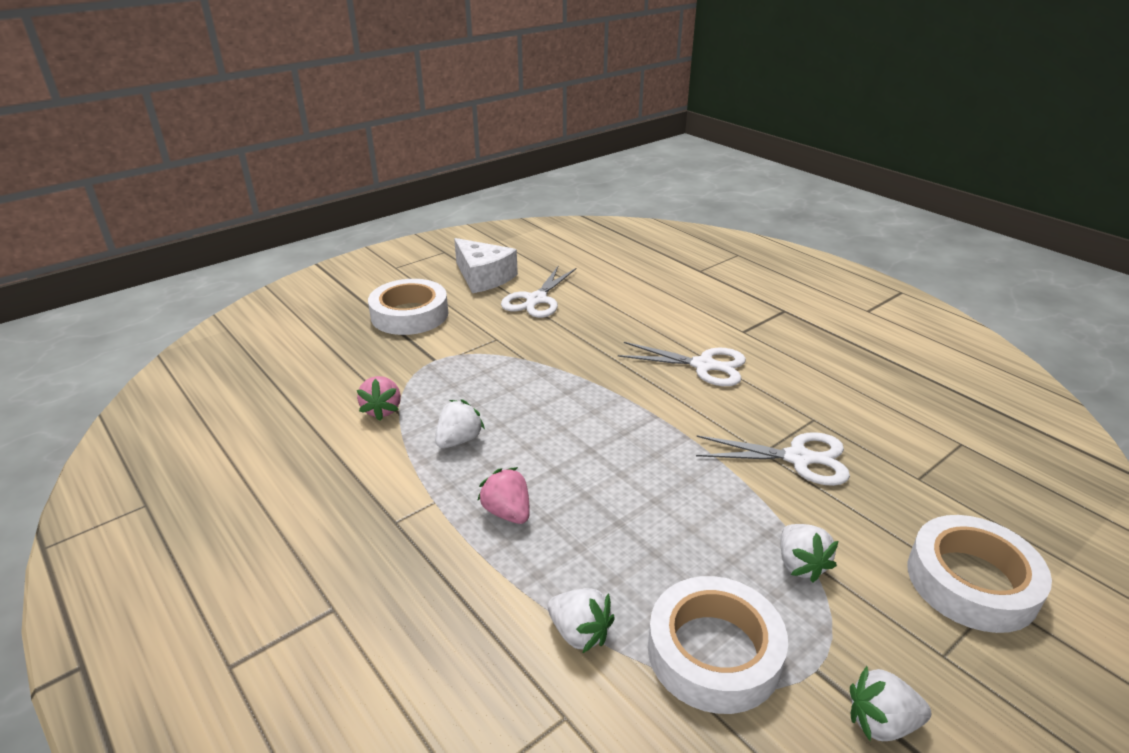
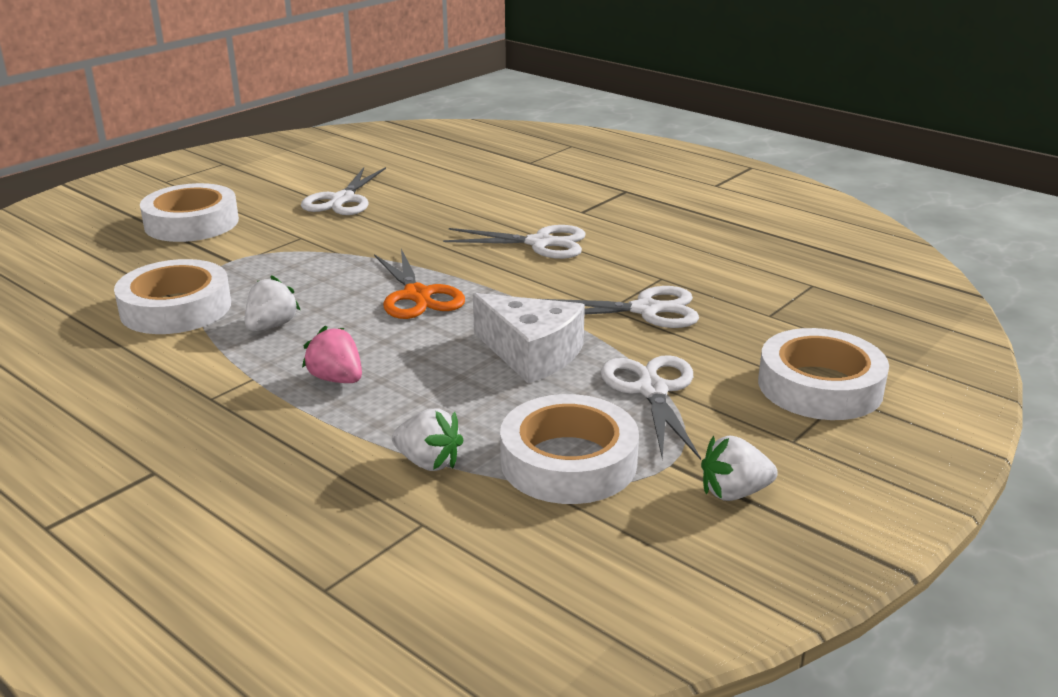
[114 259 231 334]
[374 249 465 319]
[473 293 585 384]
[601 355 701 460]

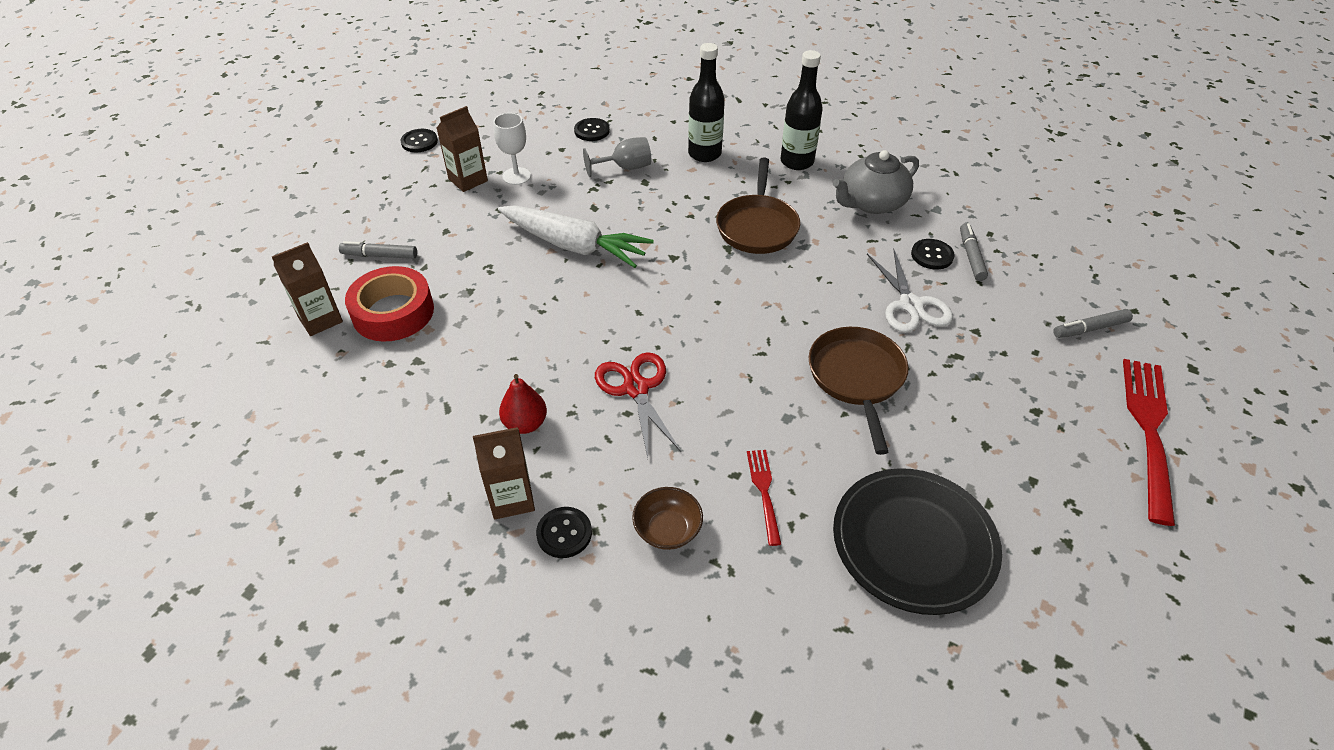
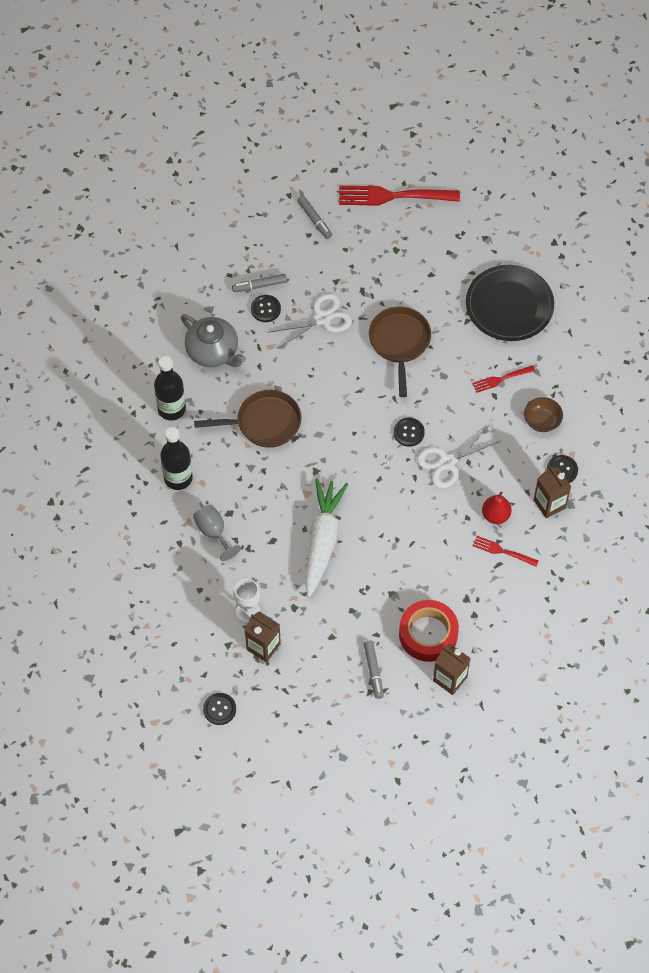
[369 306 431 397]
[394 418 425 447]
[417 427 500 488]
[473 536 539 567]

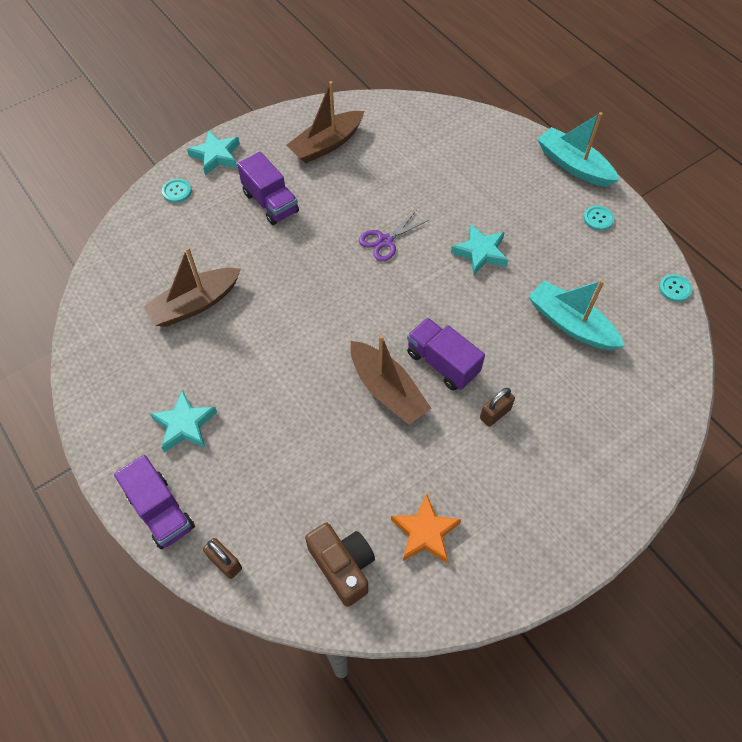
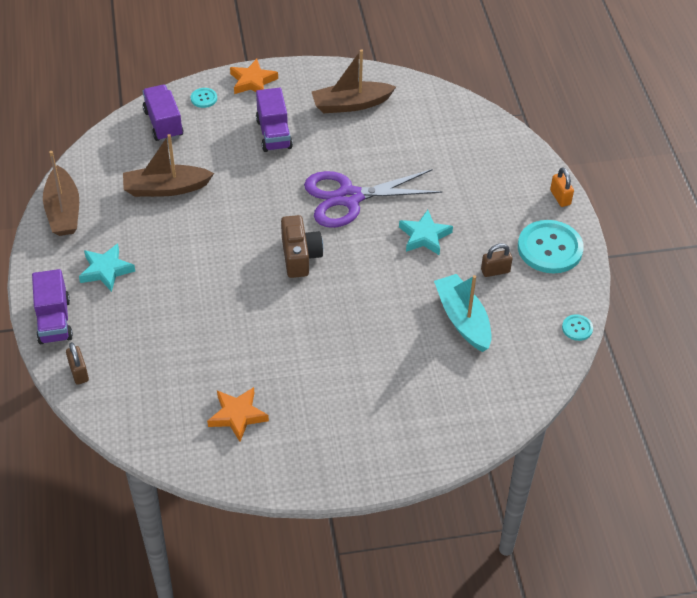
[43 151 79 236]
[143 85 184 142]
[230 59 278 94]
[281 215 323 278]
[304 169 442 228]
[481 243 513 277]
[518 220 584 274]
[550 167 574 207]

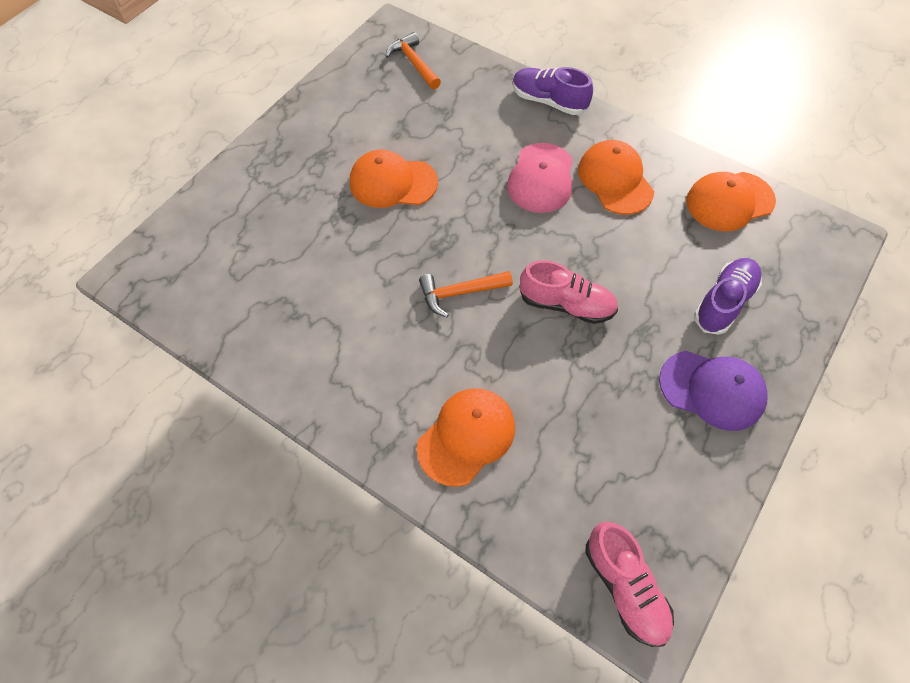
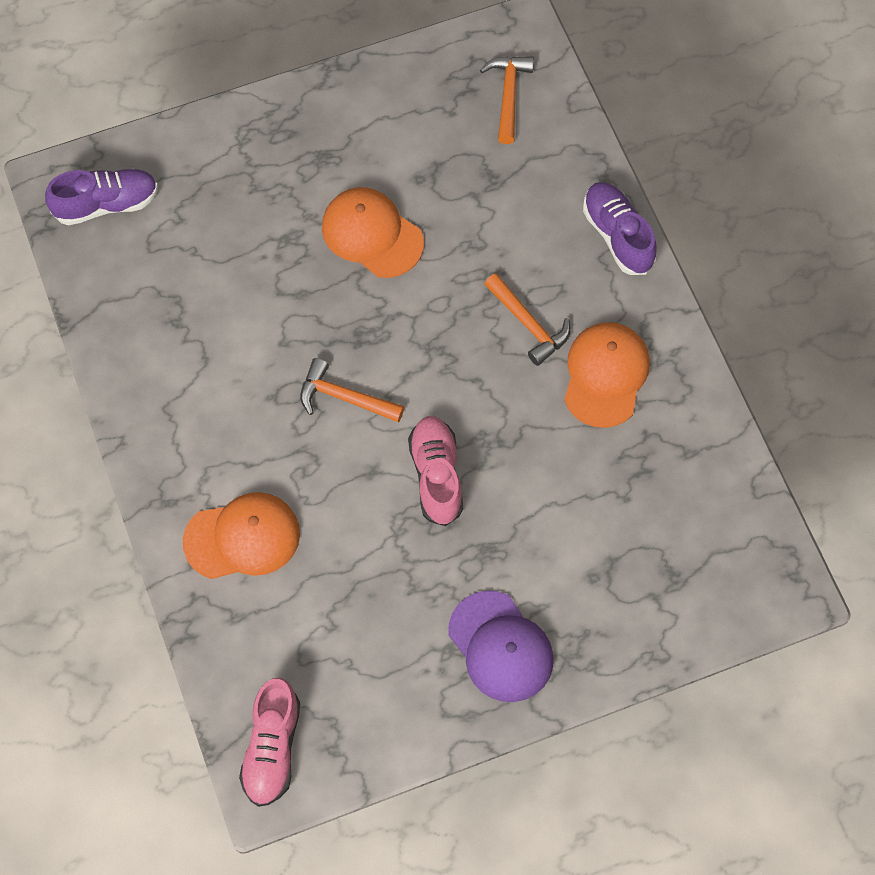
[45 169 158 225]
[408 416 463 526]
[484 273 570 366]
[686 172 776 231] (first image)

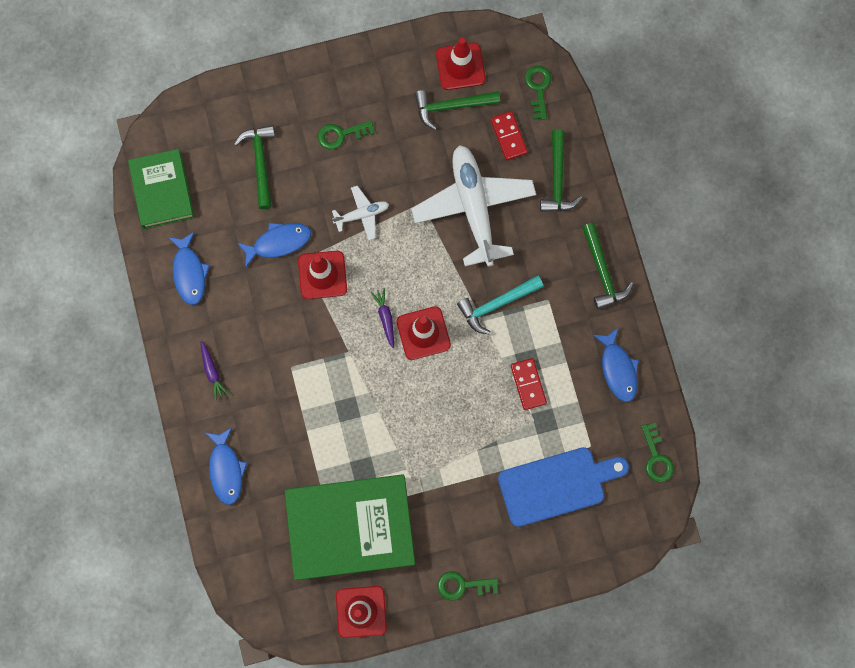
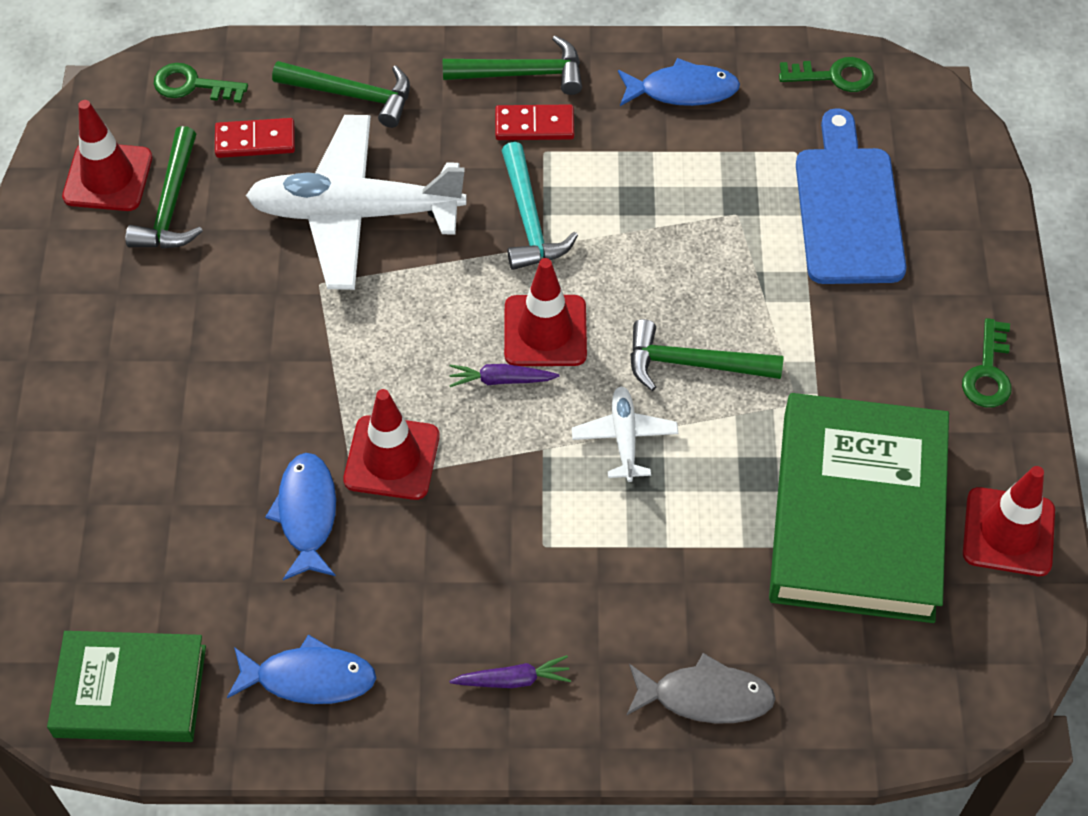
[495 104 574 140]
[572 386 678 482]
[627 653 776 723]
[630 319 783 391]
[318 120 375 149] (first image)

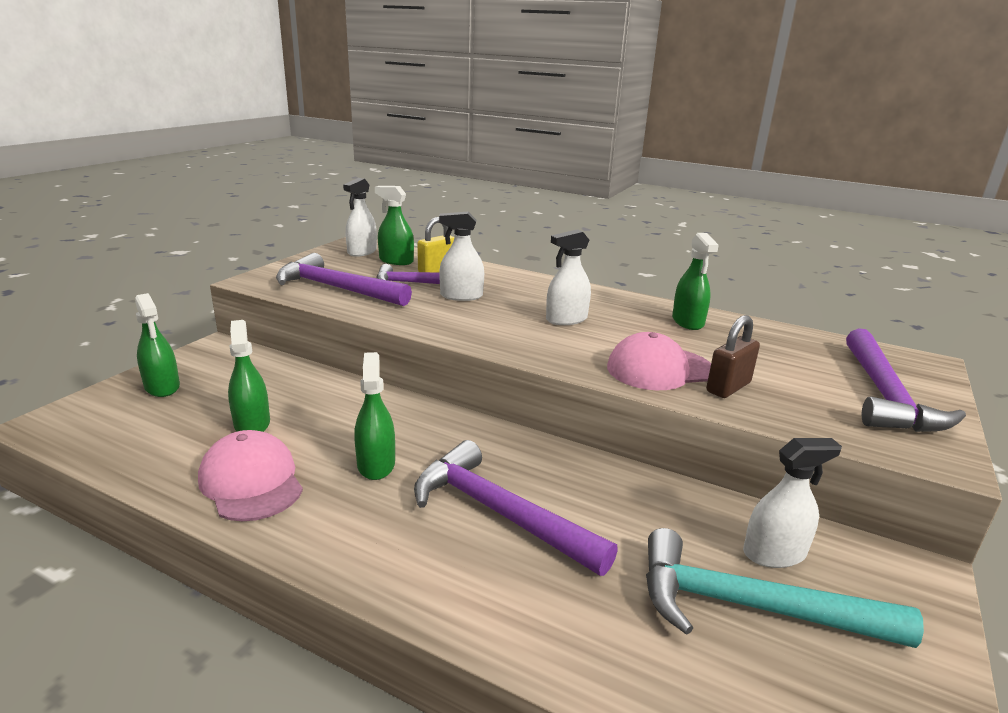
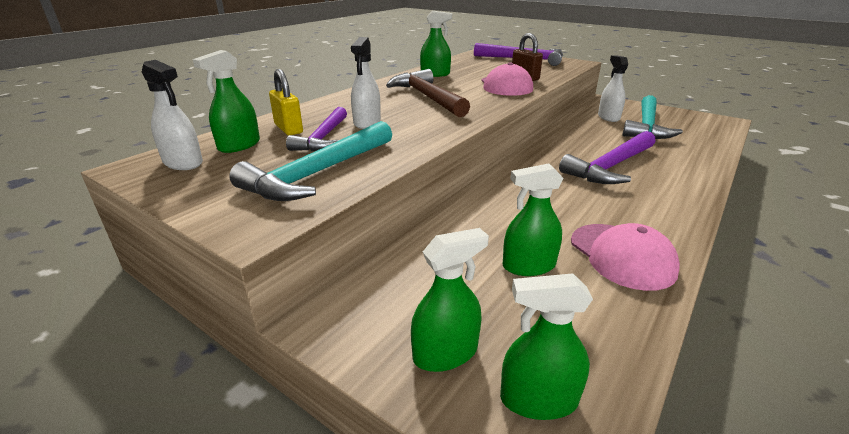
[229 121 392 201]
[386 69 470 117]
[500 273 593 420]
[571 223 680 291]

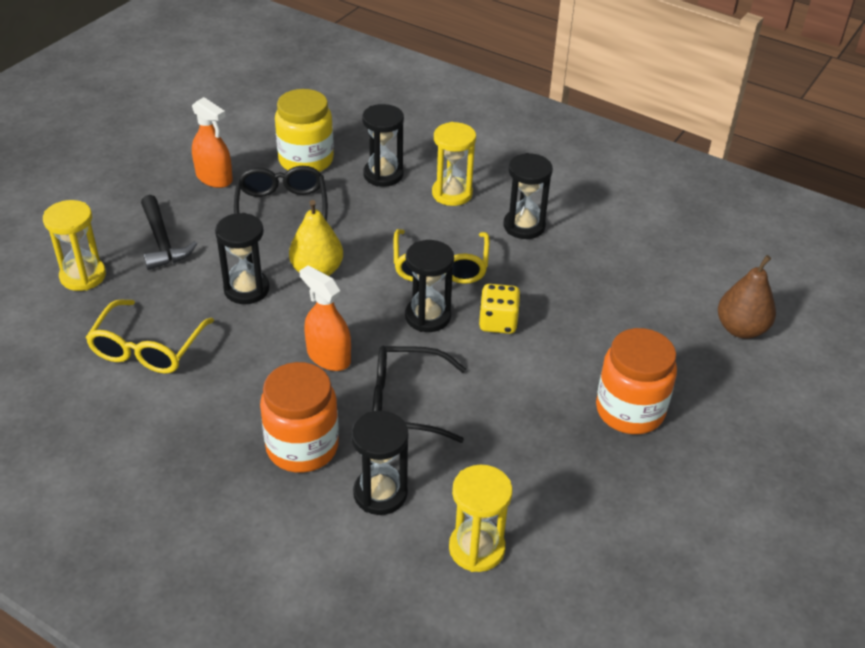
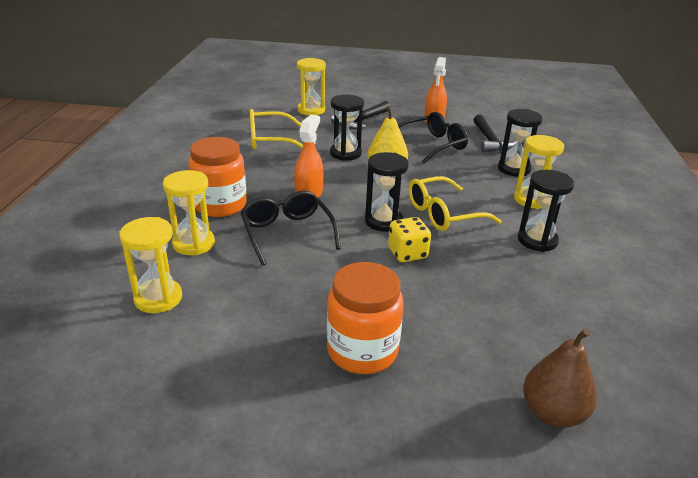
[163 170 215 255]
[473 115 517 153]

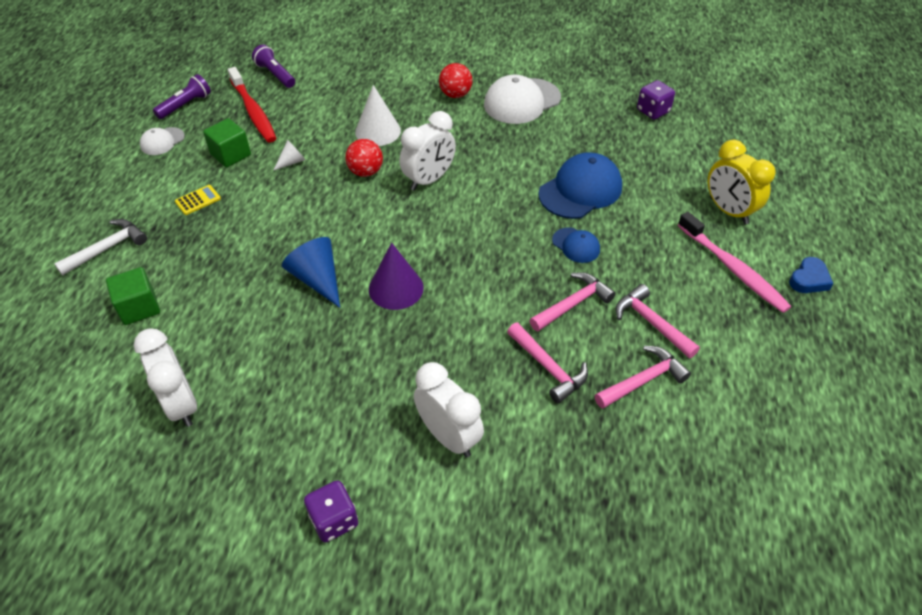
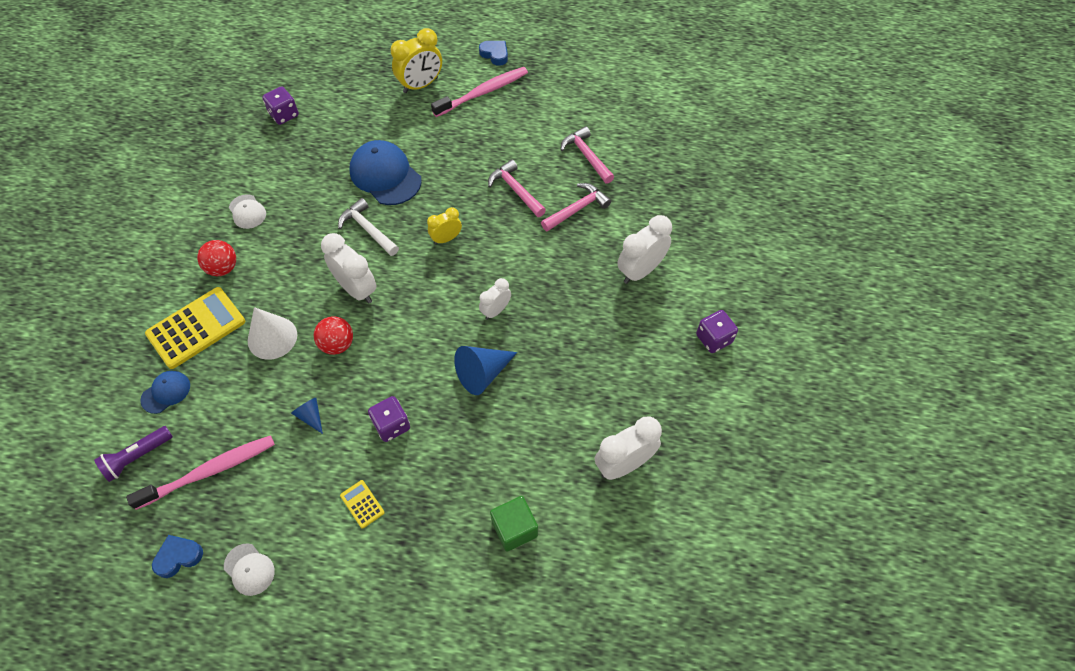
[126 435 275 510]
[140 371 190 414]
[145 287 245 369]
[152 535 203 578]
[229 194 266 229]
[291 398 323 434]
[338 198 399 256]
[368 396 410 442]
[427 207 462 245]
[479 278 511 320]
[203 118 251 168] (first image)
[615 284 700 358] (first image)

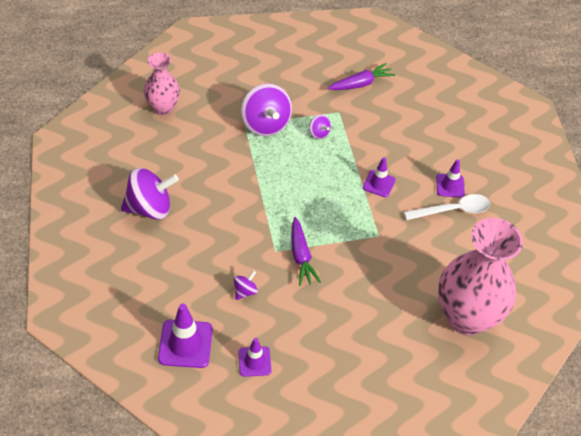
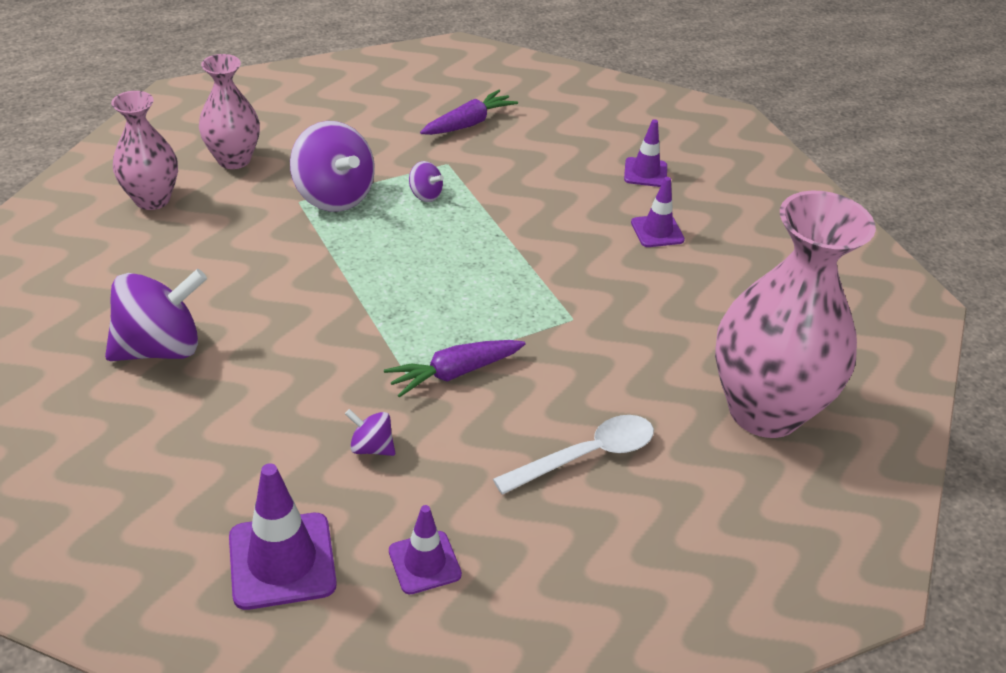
[199 54 260 169]
[345 409 395 456]
[384 340 526 397]
[493 415 654 495]
[624 119 667 187]

